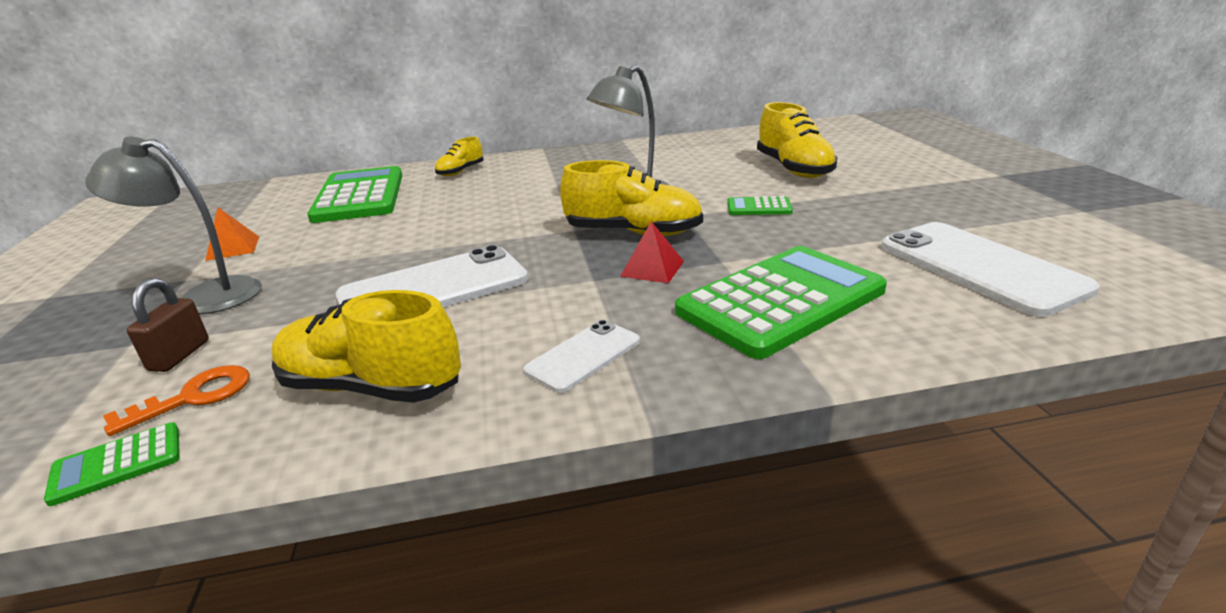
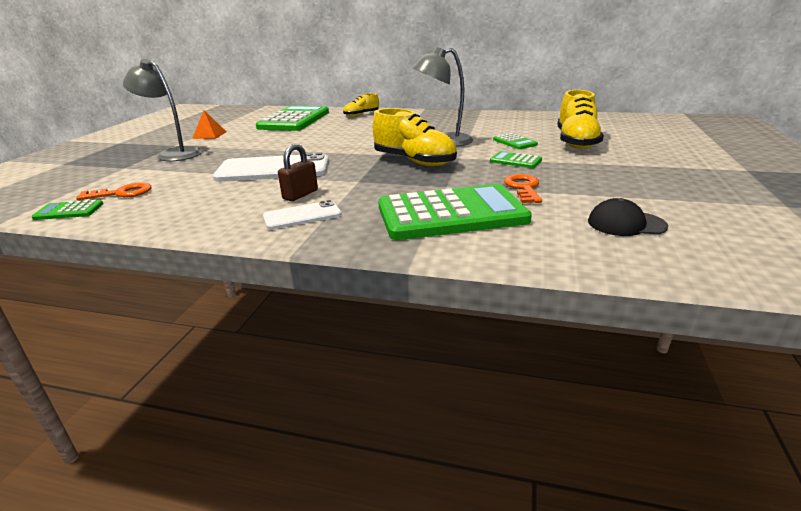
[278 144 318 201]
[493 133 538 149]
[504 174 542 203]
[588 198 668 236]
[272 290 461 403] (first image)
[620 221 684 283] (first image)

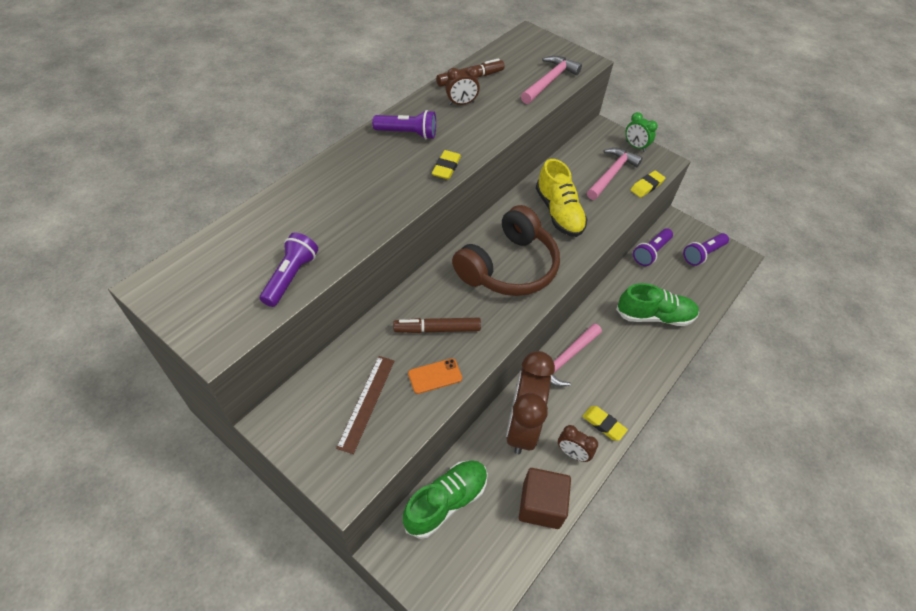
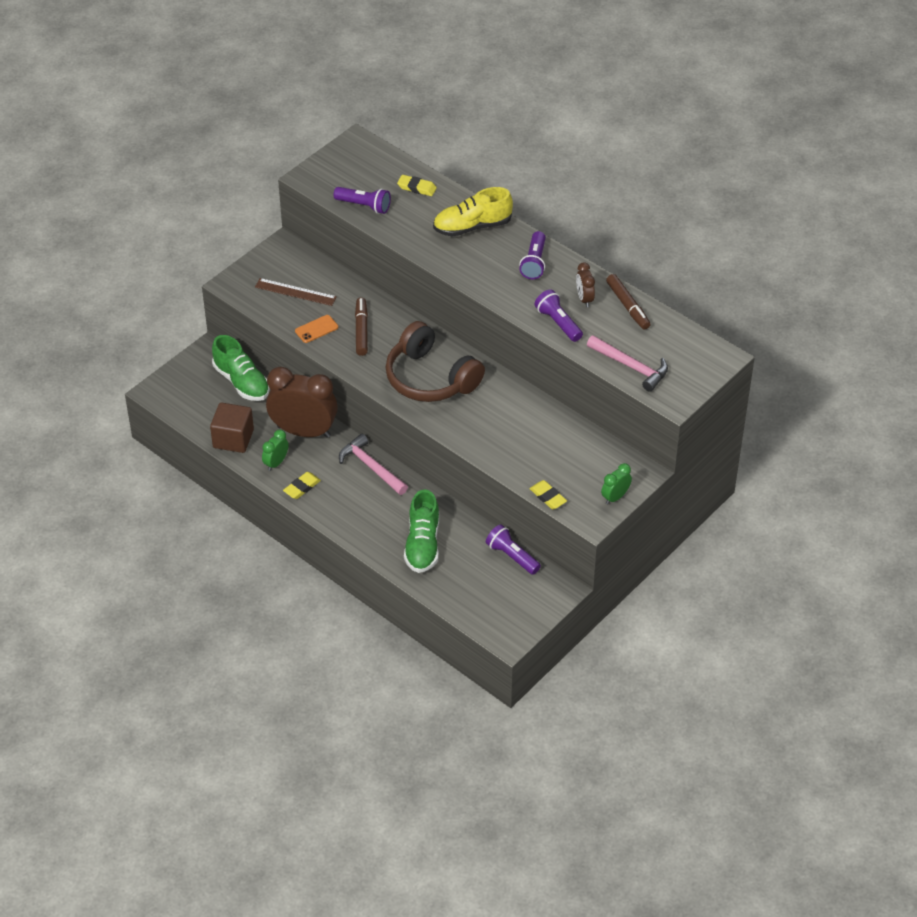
[262 430 289 471]
[295 315 338 343]
[397 175 437 196]
[433 187 513 237]
[535 289 583 342]
[587 148 643 200] (first image)

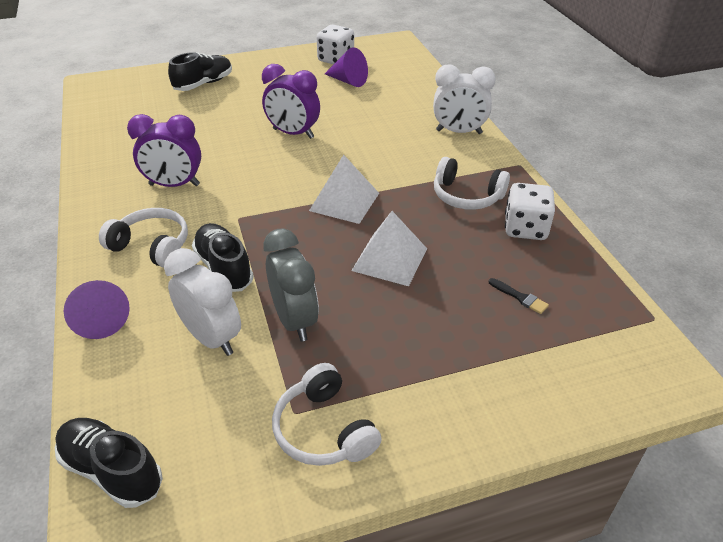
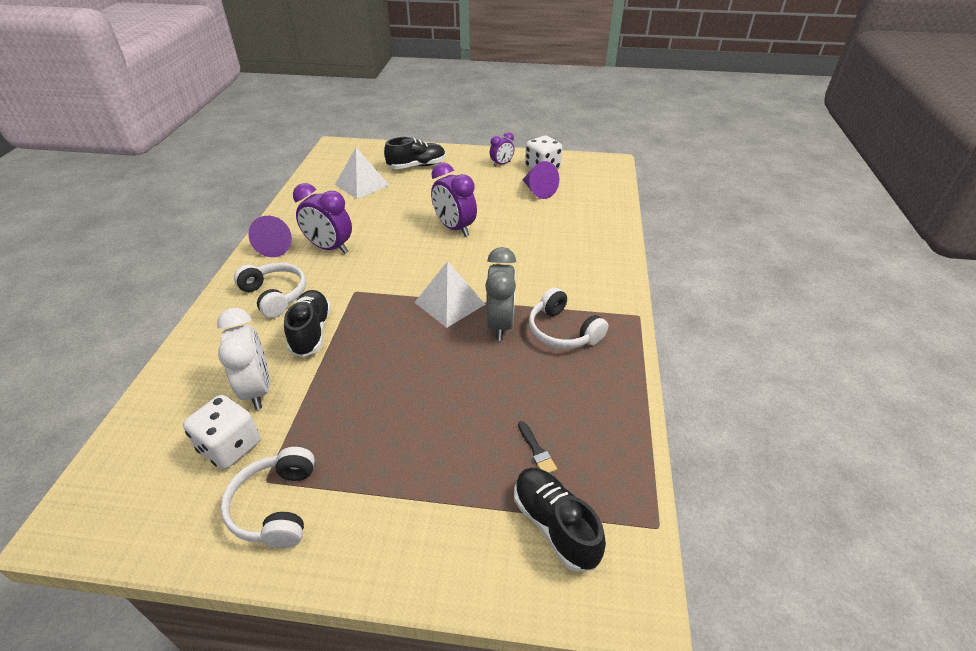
[183 395 260 469]
[248 216 292 257]
[335 147 389 199]
[485 247 516 341]
[490 132 514 167]
[514 468 606 572]
[433 64 496 134] (first image)

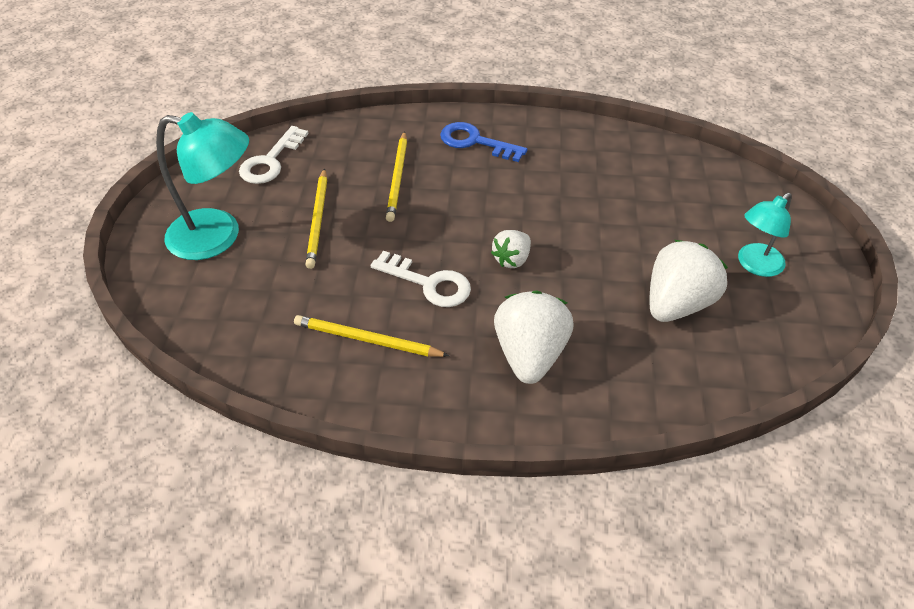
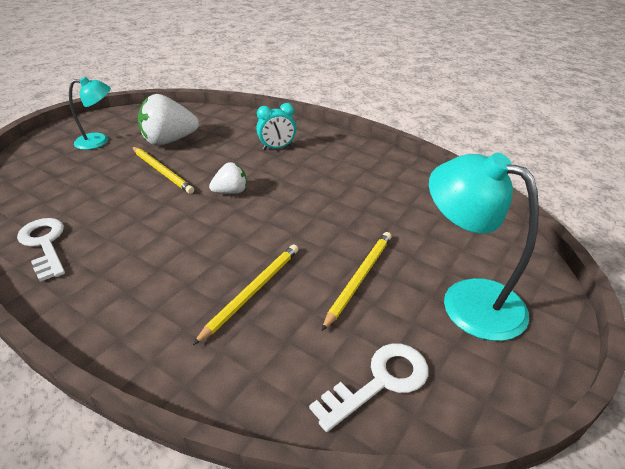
[17 218 65 282]
[132 147 194 194]
[256 103 296 150]
[440 122 527 162] (first image)

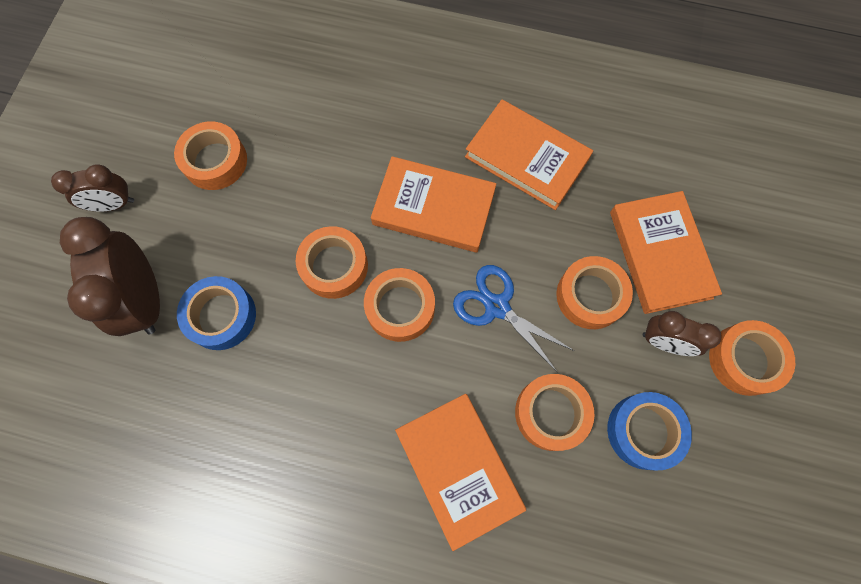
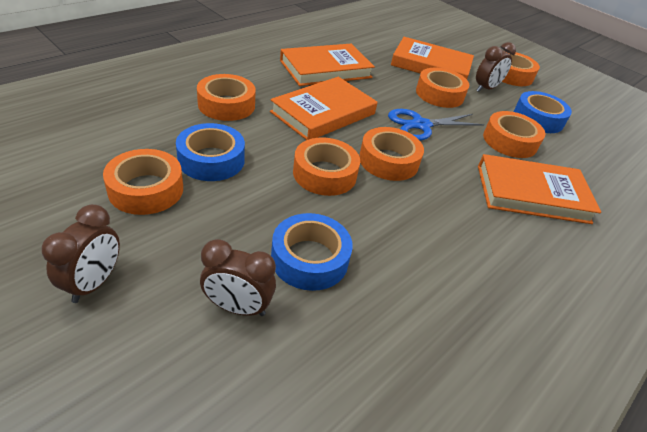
[176 123 245 181]
[197 74 256 121]
[200 239 276 316]

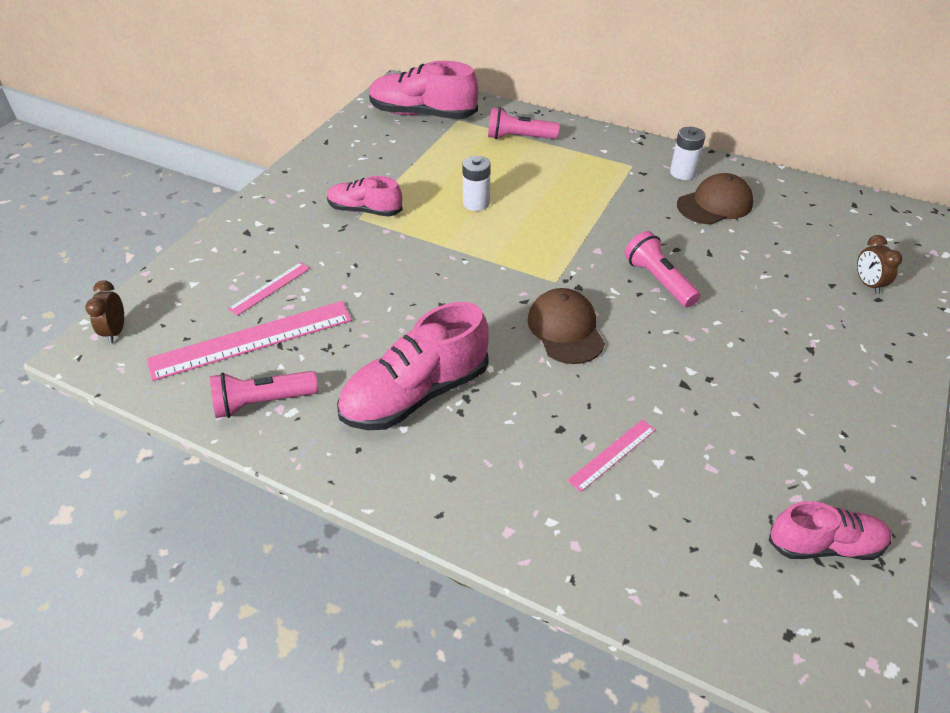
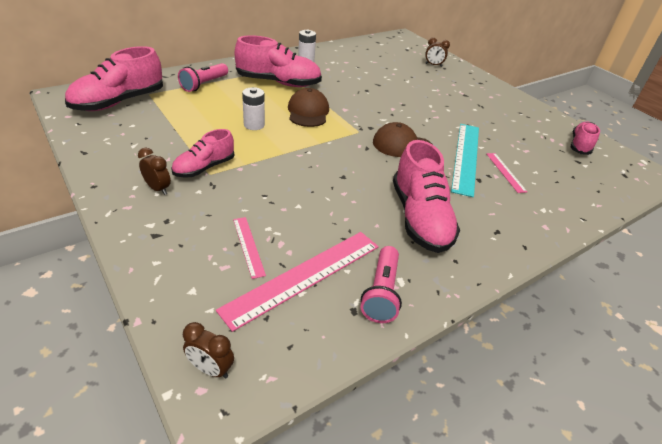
[138 148 171 195]
[216 232 379 332]
[235 35 322 87]
[288 88 329 127]
[451 124 479 197]
[624 231 700 307] (first image)

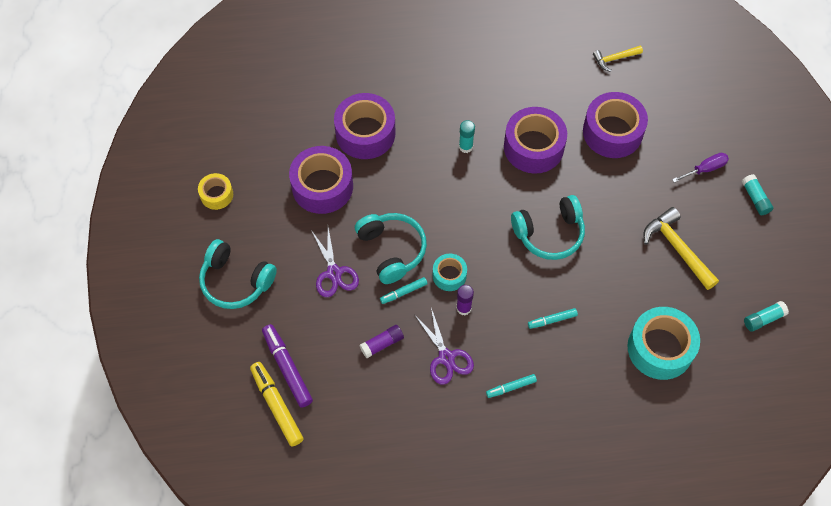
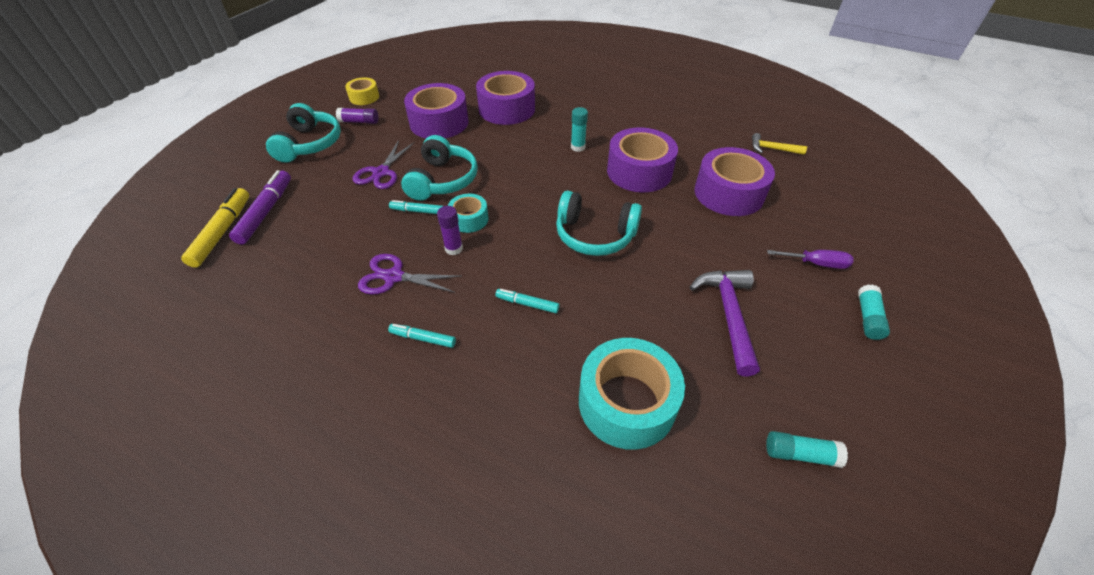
[266 103 341 163]
[336 108 379 124]
[358 254 462 295]
[690 270 760 376]

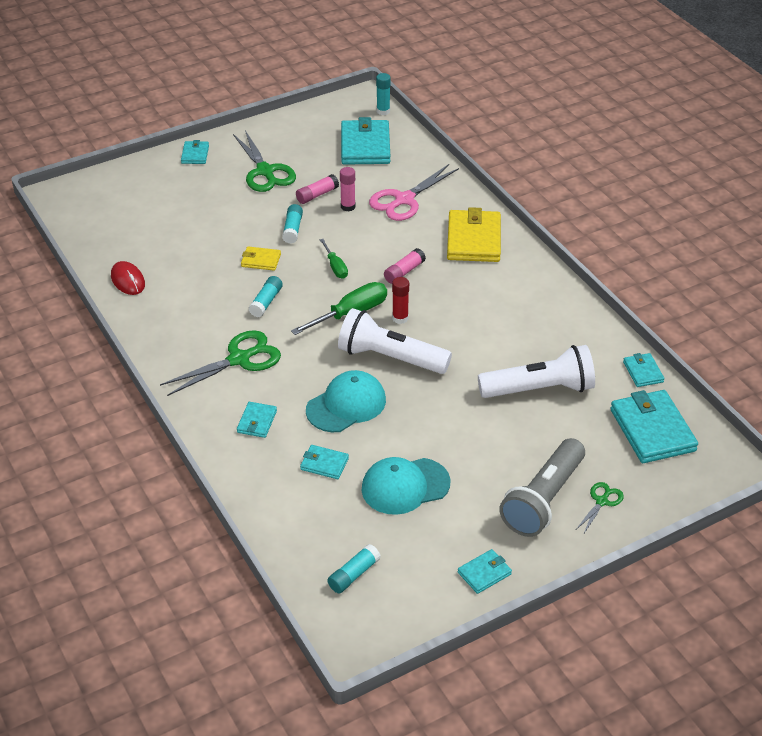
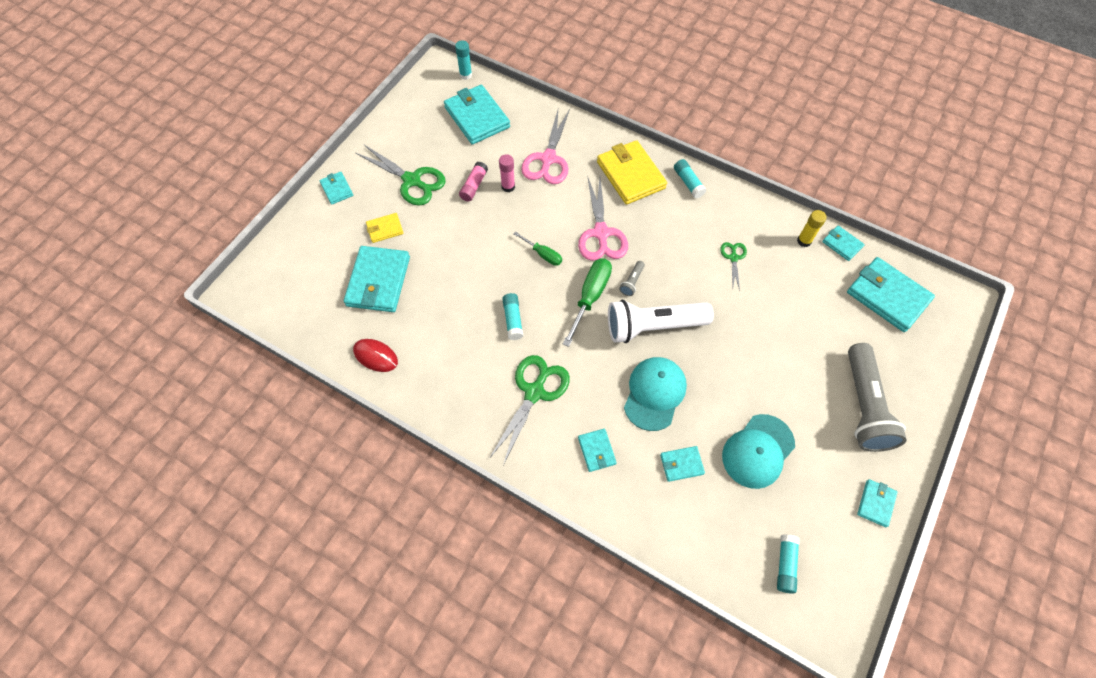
[344 246 410 312]
[366 213 403 243]
[578 175 628 261]
[619 261 645 296]
[674 159 706 198]
[720 242 747 291]
[797 210 827 247]
[478 345 595 398] (first image)

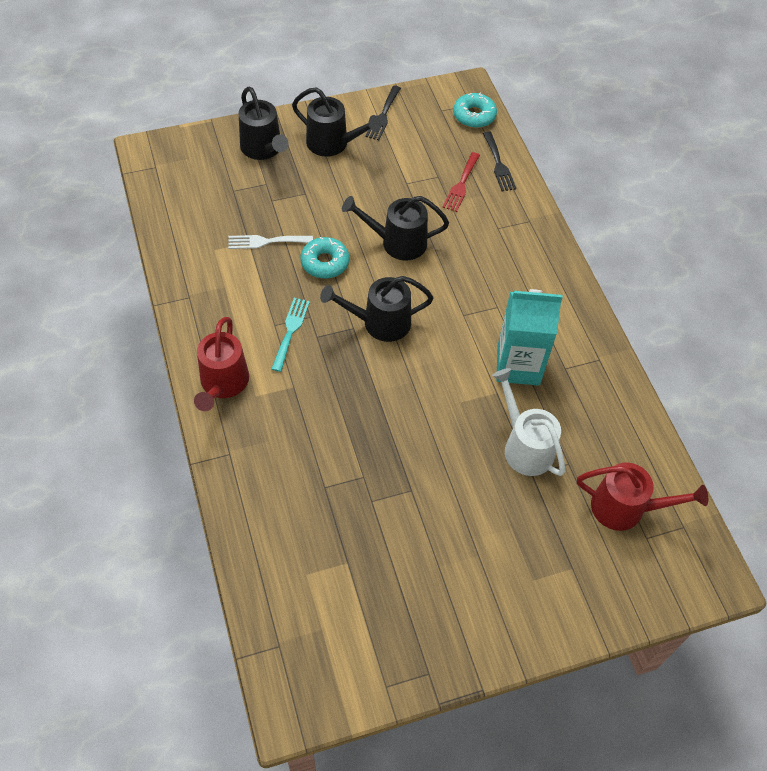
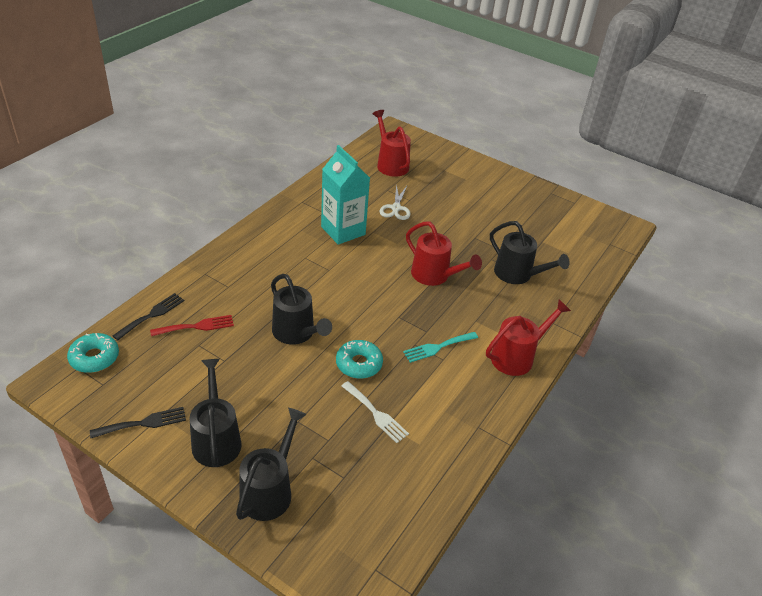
[380 184 411 220]
[406 221 482 286]
[490 221 570 284]

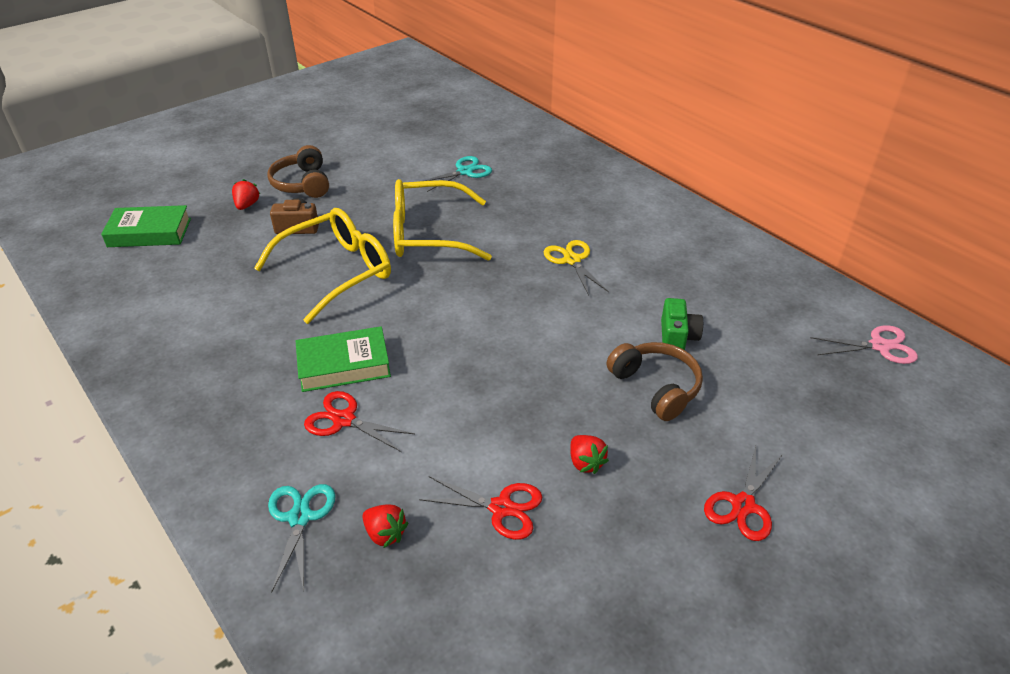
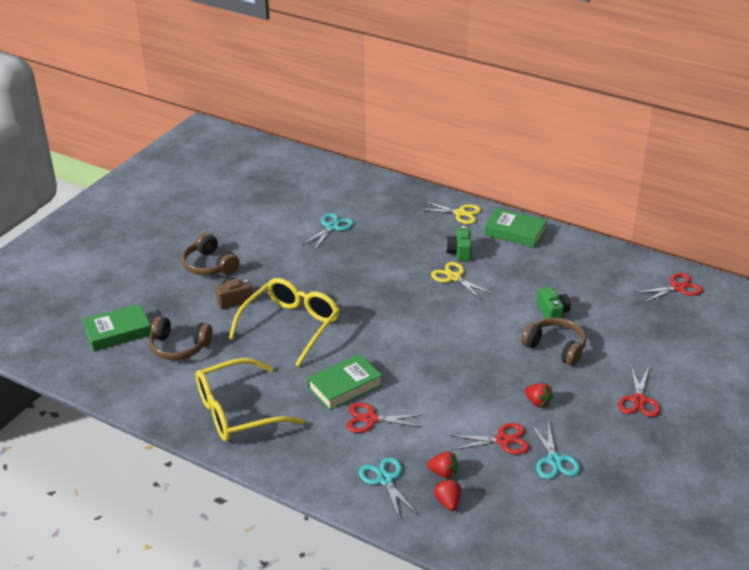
[149 316 213 360]
[196 358 304 442]
[419 201 481 224]
[434 479 461 511]
[446 226 472 261]
[484 208 547 248]
[531 422 580 479]
[635 273 703 303]

